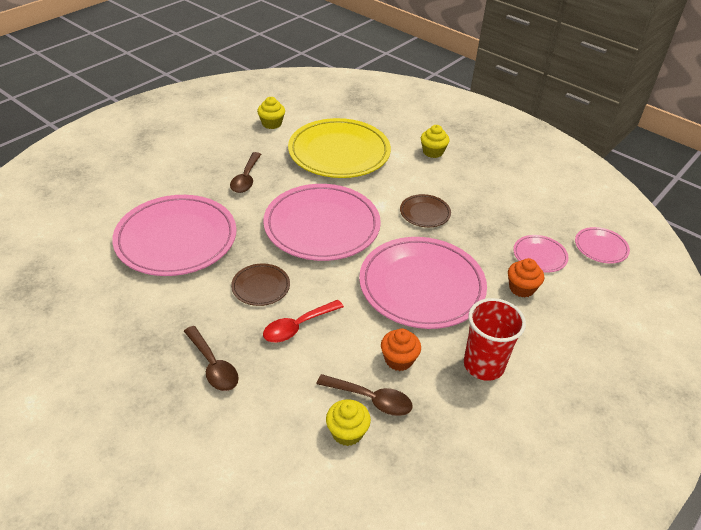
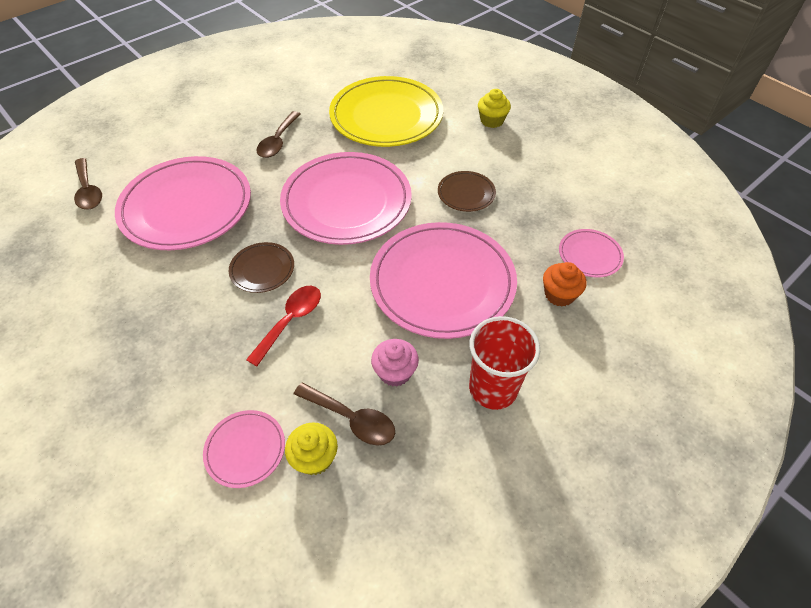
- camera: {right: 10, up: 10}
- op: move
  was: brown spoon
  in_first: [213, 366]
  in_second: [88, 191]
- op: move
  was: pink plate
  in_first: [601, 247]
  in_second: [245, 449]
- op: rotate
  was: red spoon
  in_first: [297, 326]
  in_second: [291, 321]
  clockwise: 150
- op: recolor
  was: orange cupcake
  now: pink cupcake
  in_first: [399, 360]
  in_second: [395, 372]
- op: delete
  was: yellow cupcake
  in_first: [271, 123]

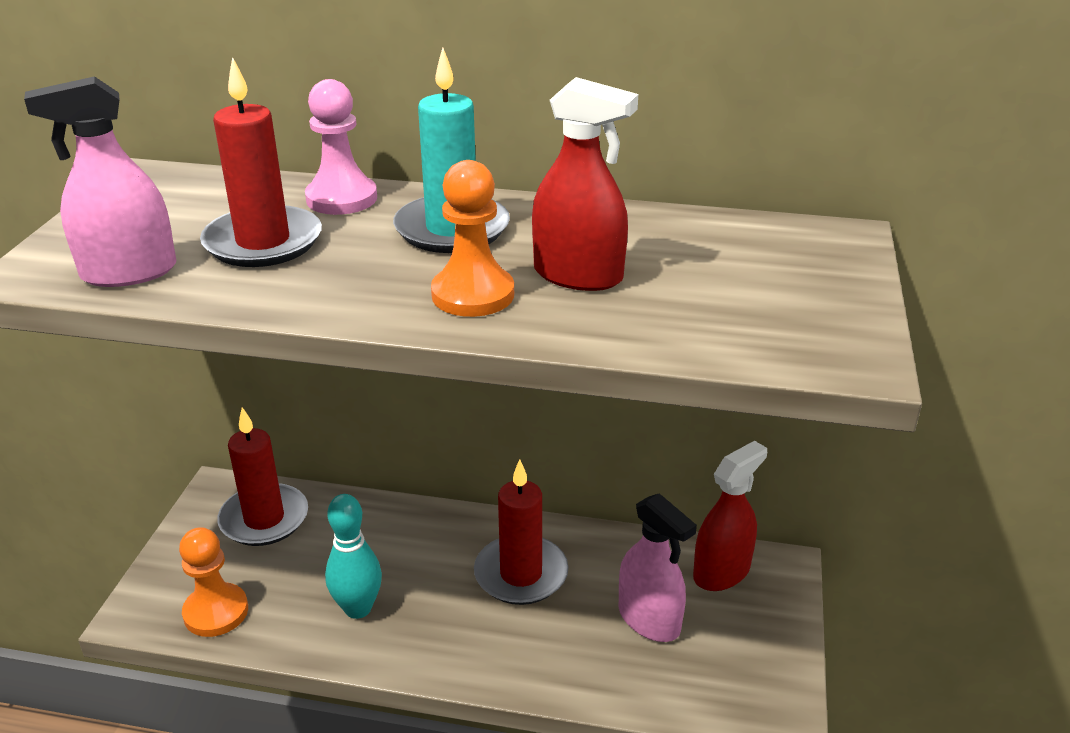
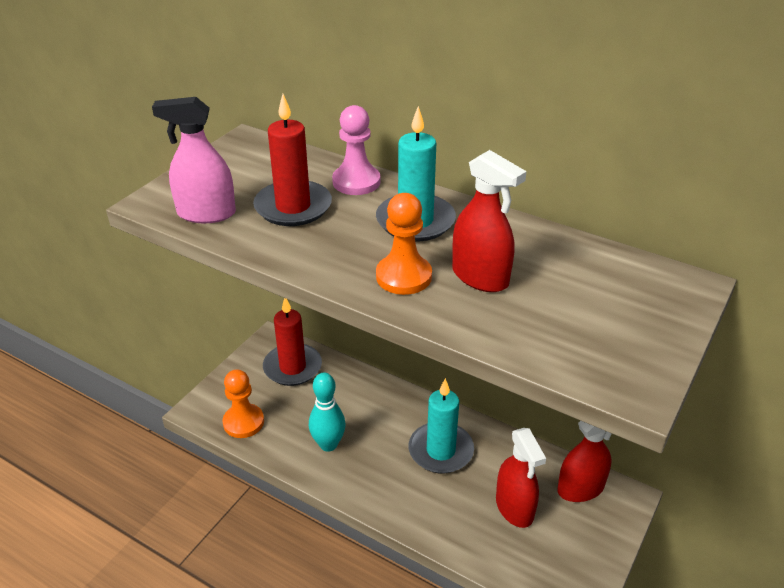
- camera: {right: 20, up: 5}
- op: recolor
  was: red candle
  now: turquoise candle
  in_first: [521, 574]
  in_second: [441, 450]
- op: recolor
  was: pink spray bottle
  now: red spray bottle
  in_first: [649, 619]
  in_second: [514, 508]

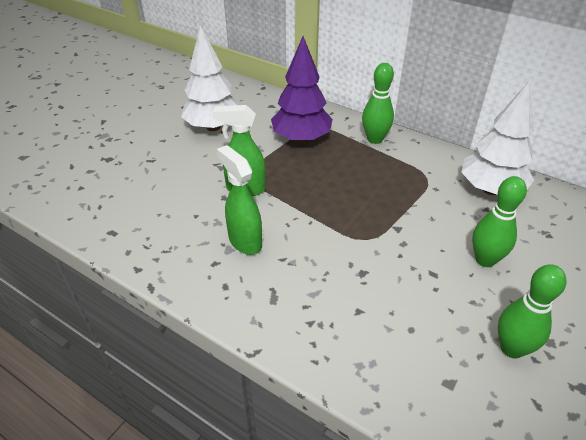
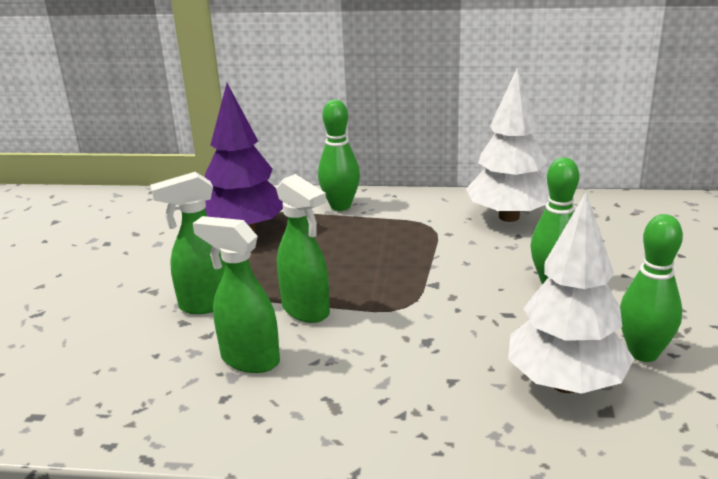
- camera: {right: -25, up: -15}
- op: insert
  now: green spray bottle
  in_second: [306, 310]
- op: move
  was: white tree
  in_first: [213, 127]
  in_second: [565, 383]

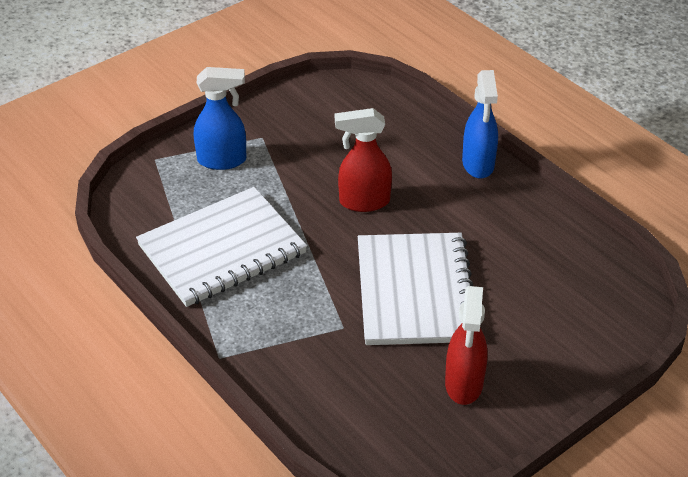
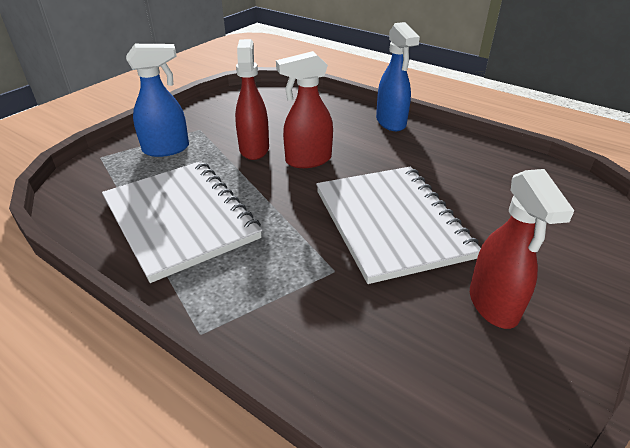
- camera: {right: -15, up: -5}
- op: rotate
  was: white notebook
  in_first: [222, 250]
  in_second: [181, 219]
  clockwise: -75
- op: insert
  now: red spray bottle
  in_second: [254, 149]

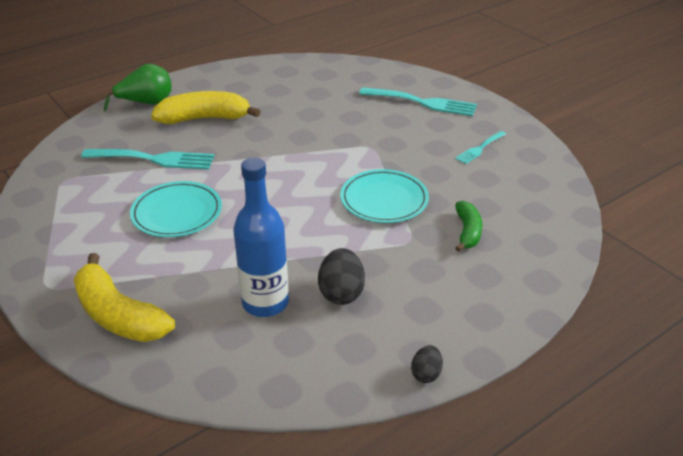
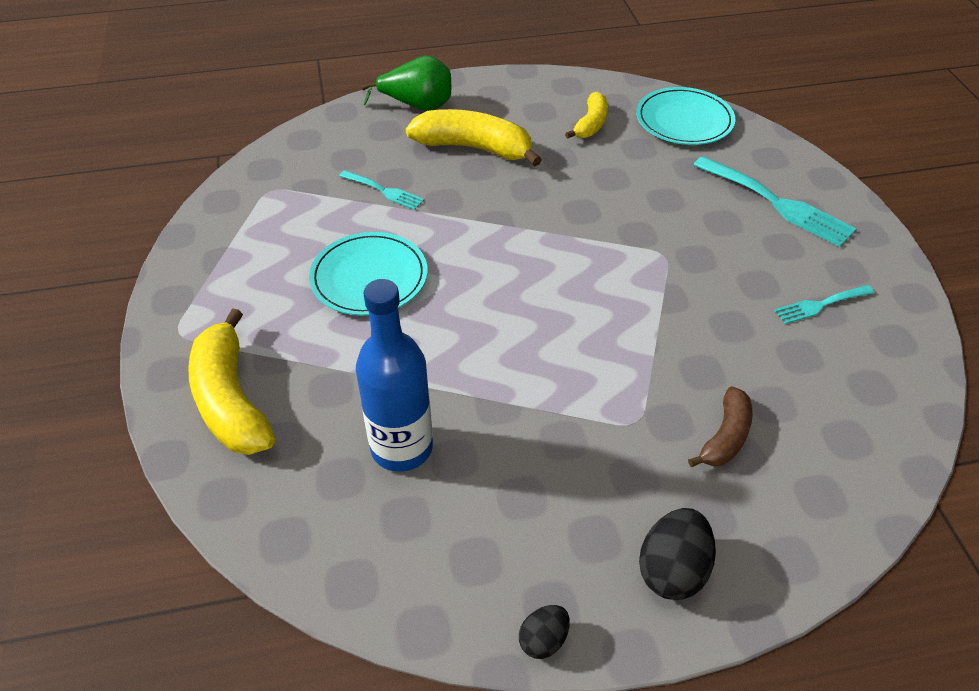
- camera: {right: 25, up: 10}
- op: resize
  was: turquoise fork
  in_first: [154, 159]
  in_second: [384, 191]
  ratio: 0.55
- op: insert
  now: yellow banana
  in_second: [591, 124]
- op: move
  was: turquoise plate
  in_first: [384, 199]
  in_second: [684, 120]
- op: move
  was: black egg
  in_first: [341, 293]
  in_second: [672, 570]
- op: recolor
  was: green banana
  now: brown banana
  in_first: [467, 232]
  in_second: [725, 437]

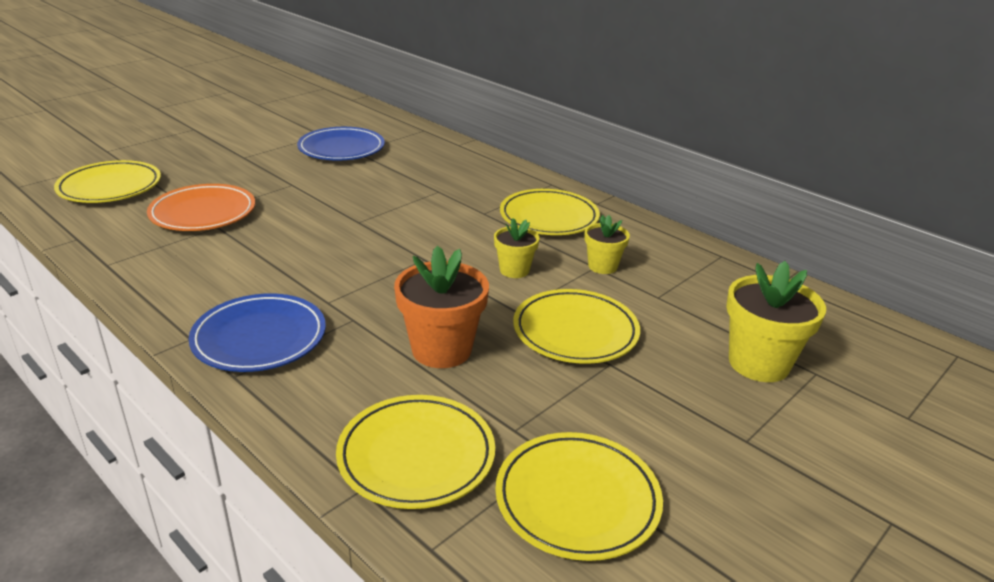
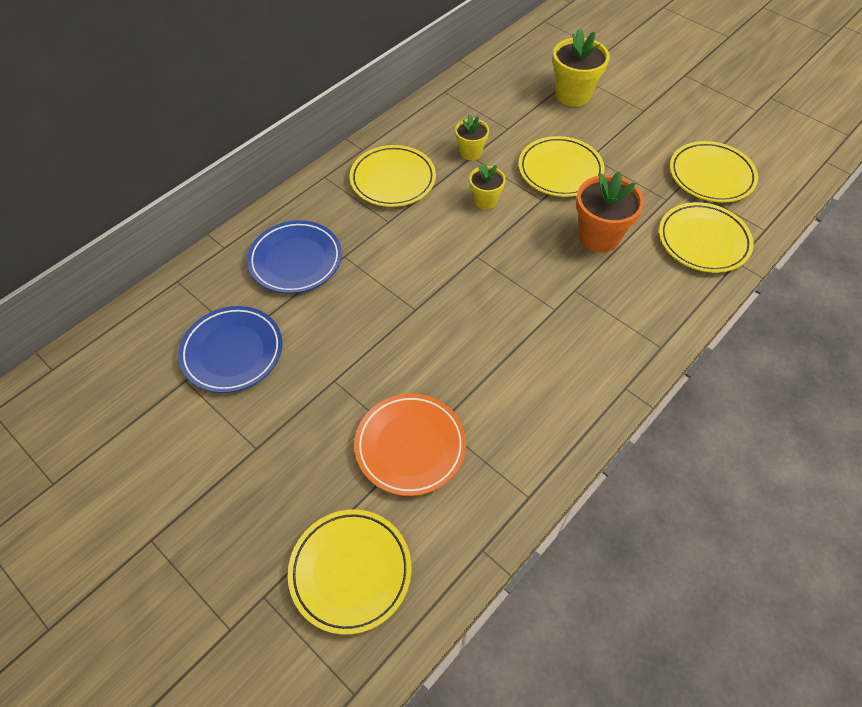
- camera: {right: -90, up: 25}
- op: move
  was: blue plate
  in_first: [259, 338]
  in_second: [295, 260]

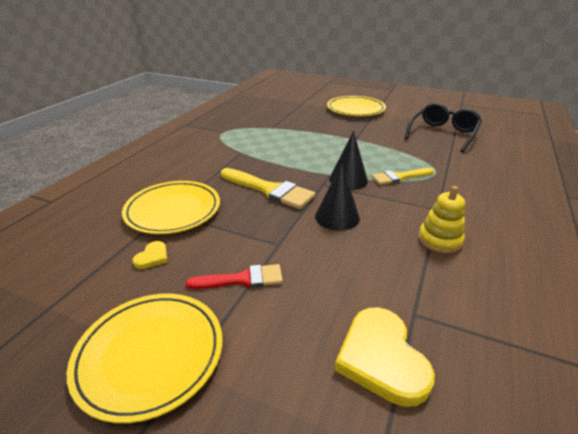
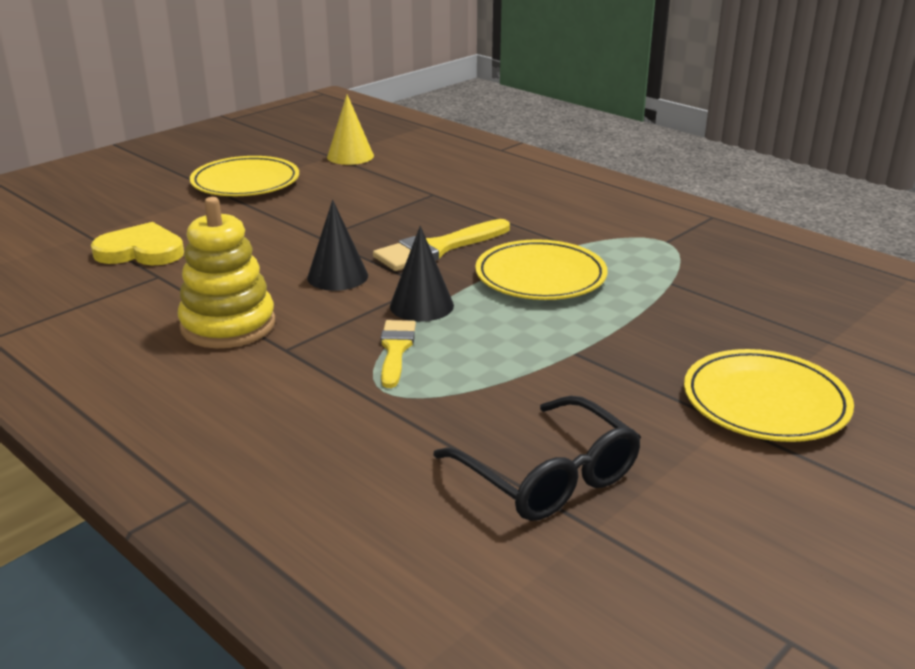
- camera: {right: 110, up: -5}
- op: resize
  was: yellow stacking toy
  in_first: [439, 240]
  in_second: [228, 325]
  ratio: 1.61
- op: insert
  now: yellow cone
  in_second: [350, 156]
- op: move
  was: yellow plate
  in_first: [173, 210]
  in_second: [540, 276]
- op: delete
  was: yellow heart
  in_first: [152, 257]
- op: delete
  was: red brush
  in_first: [242, 279]

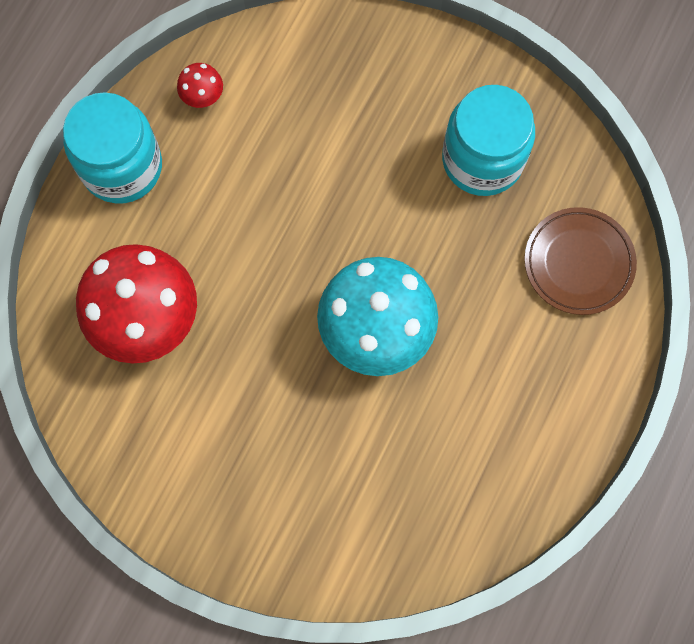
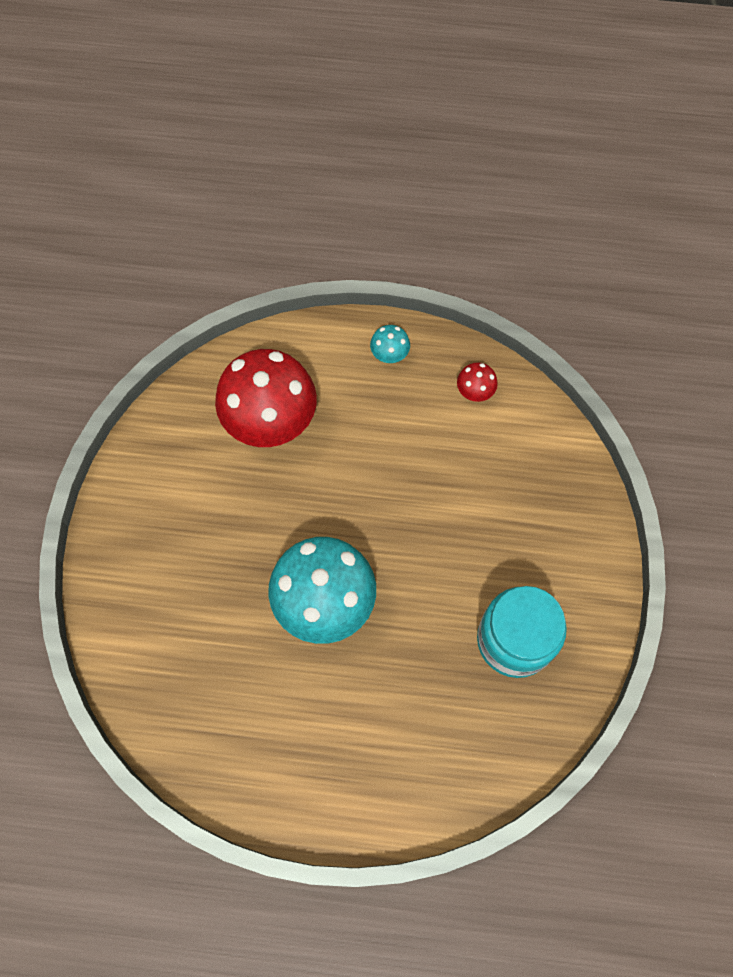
- camera: {right: 70, up: -5}
- op: replace
  was: turquoise jar
  now: turquoise mushroom
  in_first: [122, 167]
  in_second: [389, 354]
- op: delete
  was: brown plate
  in_first: [578, 263]

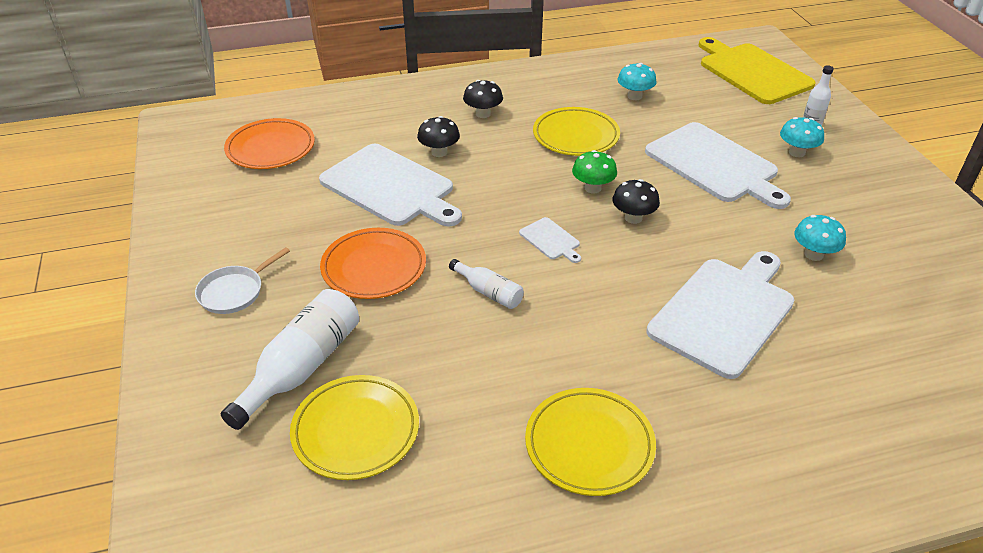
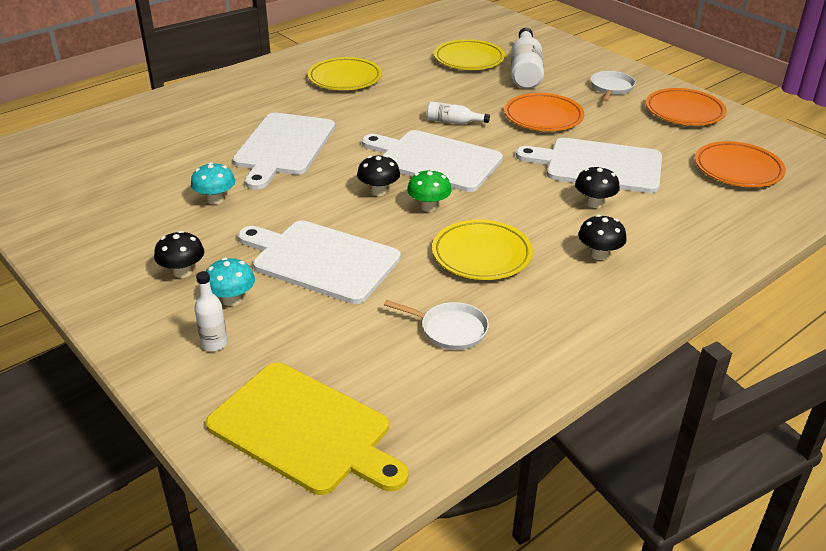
- camera: {right: 155, up: -5}
- op: insert
  now: black mushroom
  in_second: [182, 272]
- op: resize
  was: white cutting board
  in_first: [551, 240]
  in_second: [435, 160]
  ratio: 2.33
- op: replace
  was: turquoise mushroom
  now: white pan
  in_first: [634, 96]
  in_second: [450, 329]
- op: insert
  now: orange plate
  in_second: [684, 111]

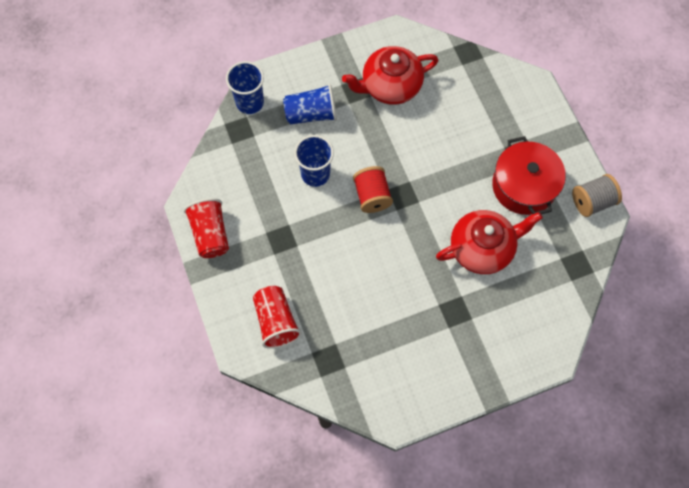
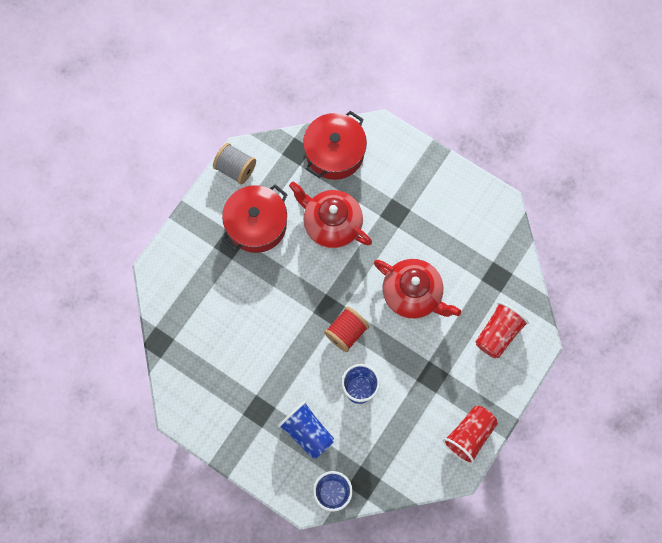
- camera: {right: -125, up: 5}
- op: insert
  now: red pot
  in_second: [334, 153]
- op: move
  was: red teapot
  in_first: [390, 86]
  in_second: [413, 294]

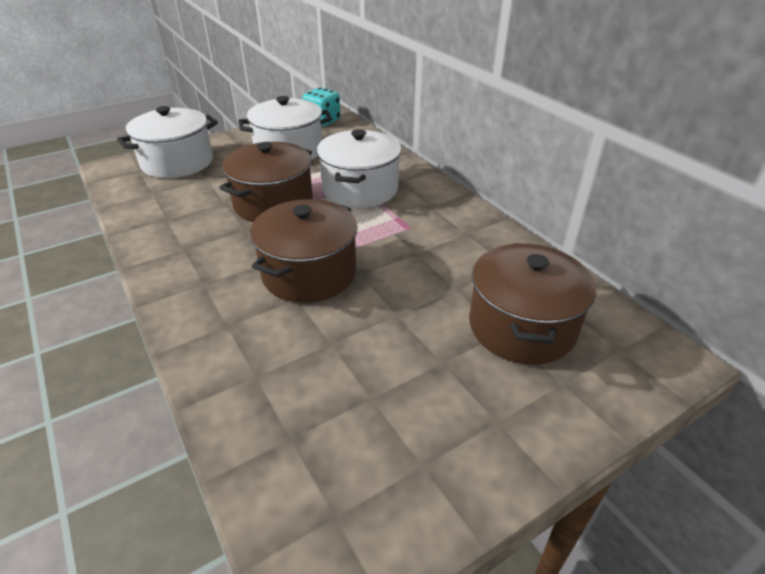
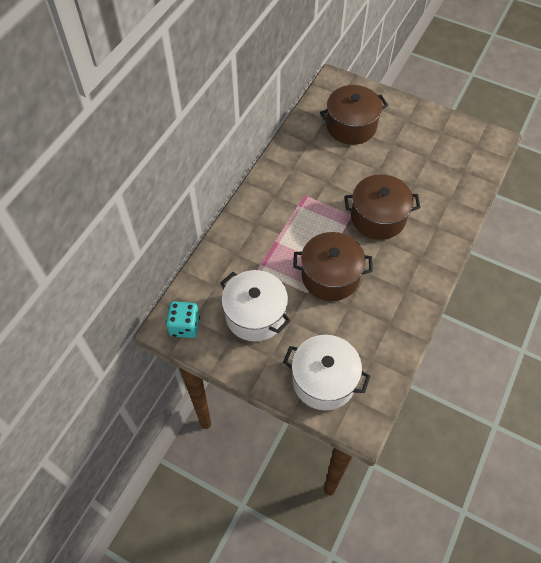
- camera: {right: -120, up: 20}
- op: delete
  was: white pot
  in_first: [360, 189]

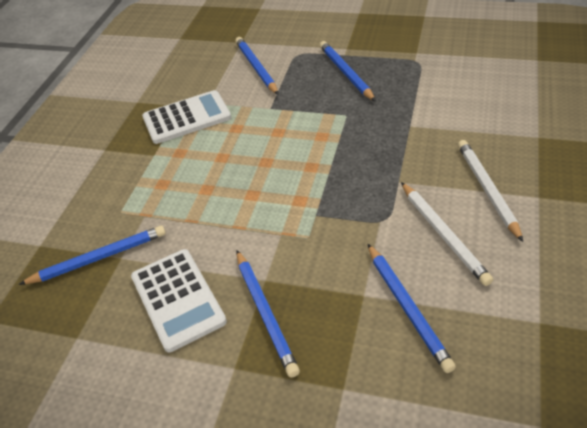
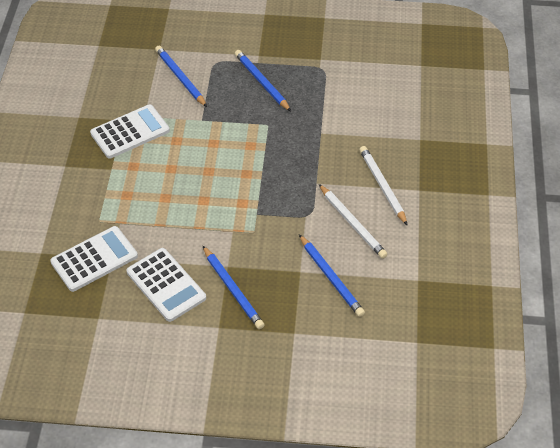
- camera: {right: -15, up: 5}
- op: replace
  was: blue pencil
  now: white calculator
  in_first: [99, 258]
  in_second: [94, 259]

